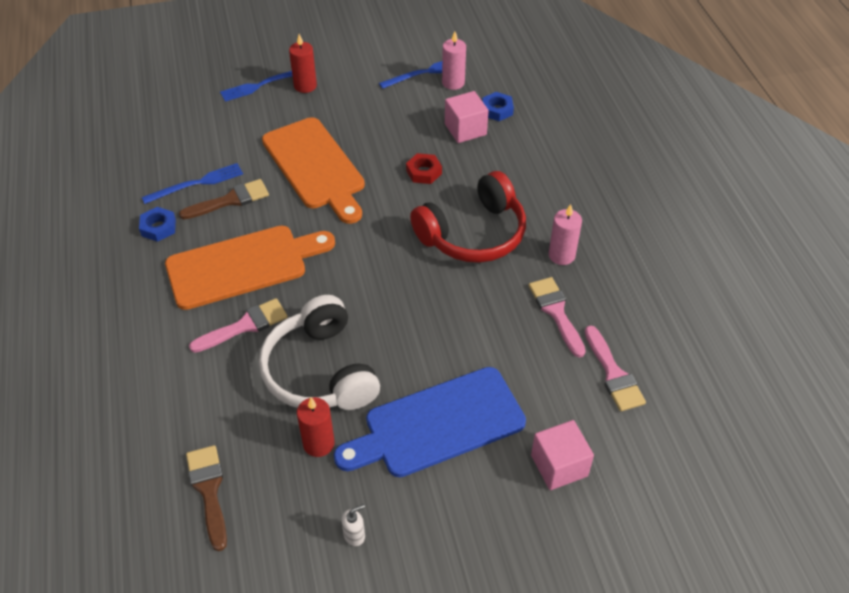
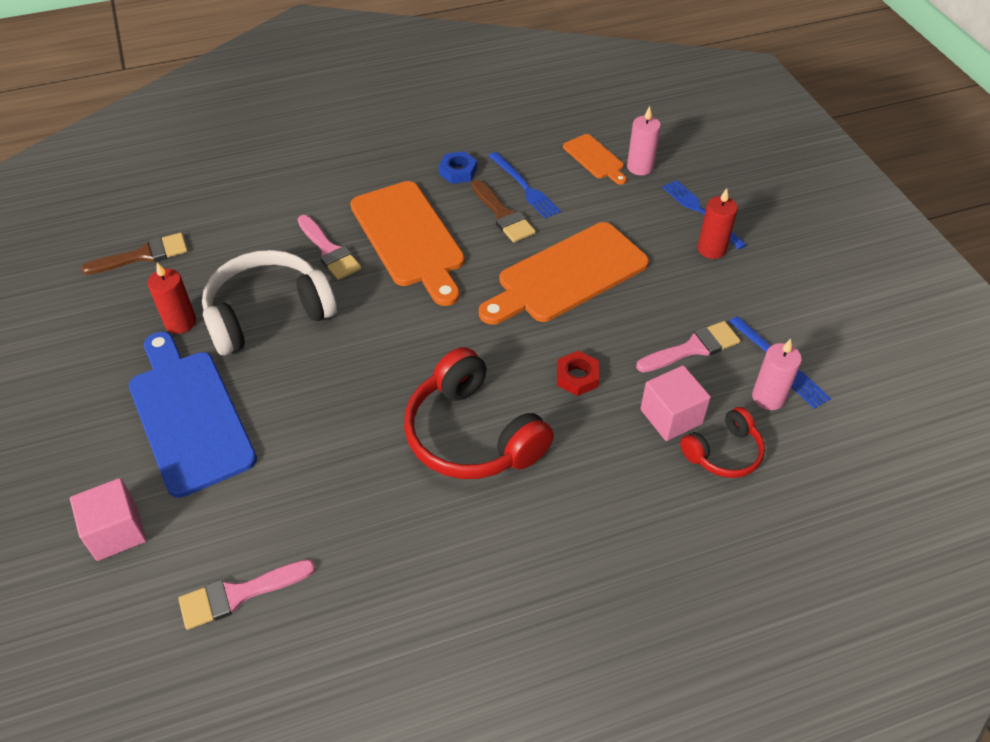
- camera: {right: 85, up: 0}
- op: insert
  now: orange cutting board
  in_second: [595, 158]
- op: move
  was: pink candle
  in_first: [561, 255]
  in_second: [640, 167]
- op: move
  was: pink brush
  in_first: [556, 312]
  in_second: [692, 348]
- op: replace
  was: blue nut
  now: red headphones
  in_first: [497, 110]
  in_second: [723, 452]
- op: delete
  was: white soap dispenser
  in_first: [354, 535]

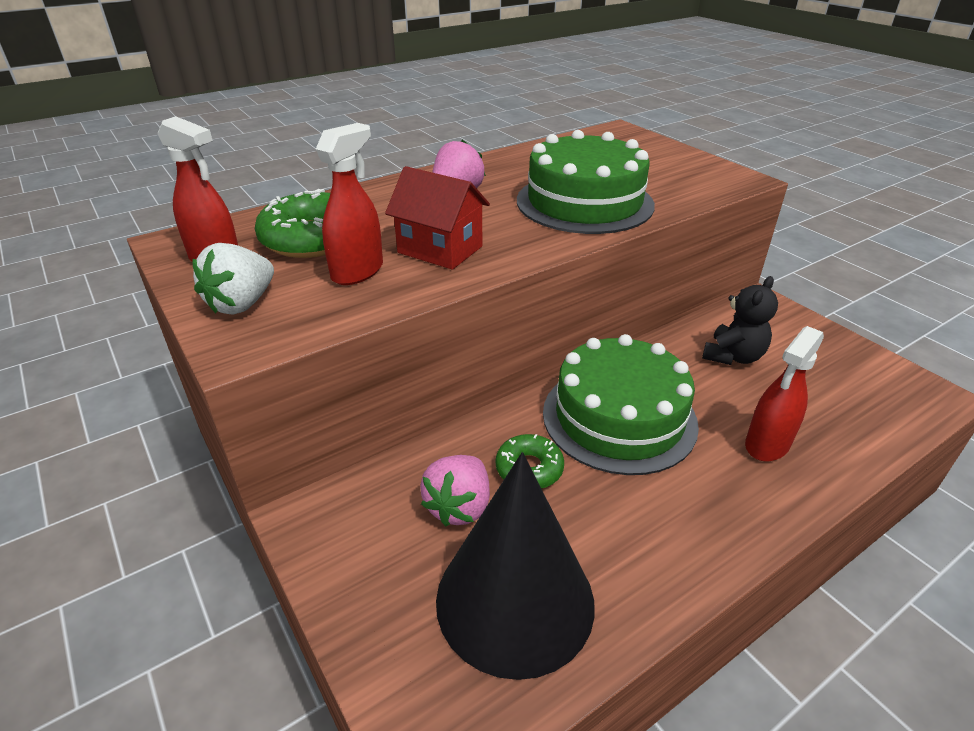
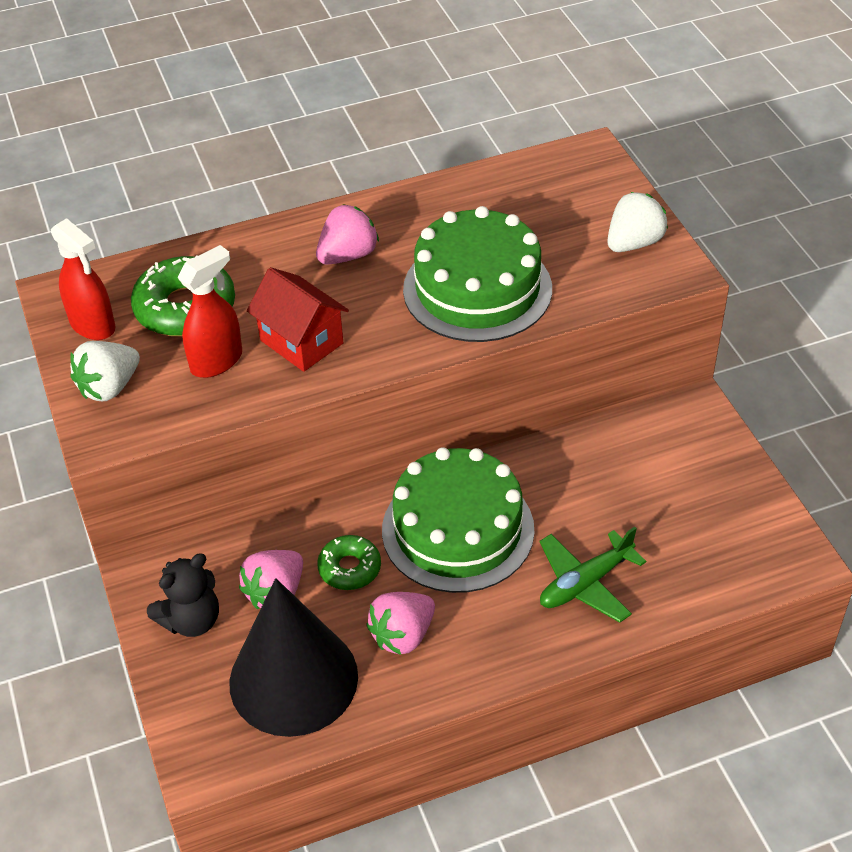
- camera: {right: 15, up: 10}
- op: move
  was: black teddy bear
  in_first: [733, 356]
  in_second: [191, 620]
- op: insert
  now: pink strawberry
  in_second: [403, 635]
- op: replace
  was: red spray bottle
  now: green plane
  in_first: [767, 445]
  in_second: [585, 583]
- op: insert
  now: white strawberry
  in_second: [633, 243]

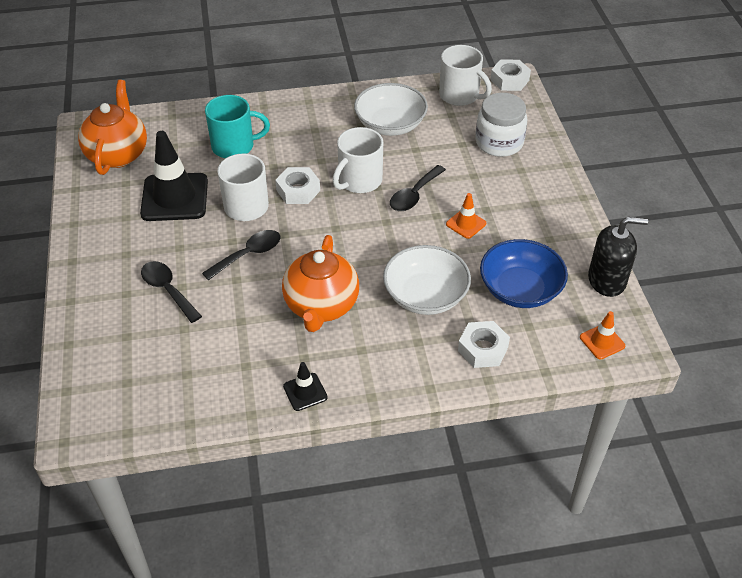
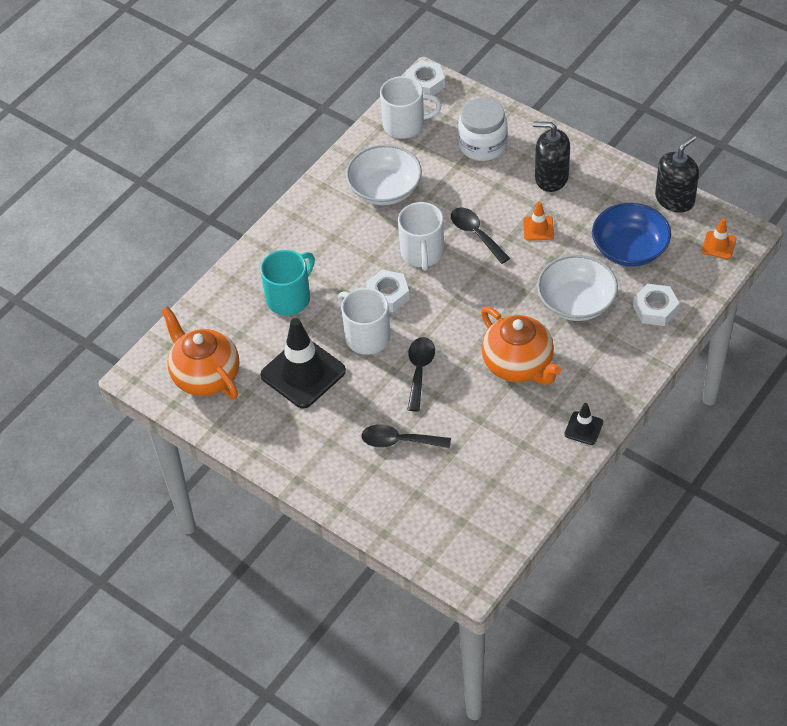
- camera: {right: -40, up: 5}
- op: rotate
  was: black spoon
  in_first: [414, 195]
  in_second: [475, 234]
  clockwise: 150
- op: insert
  now: black soap dispenser
  in_second: [551, 177]

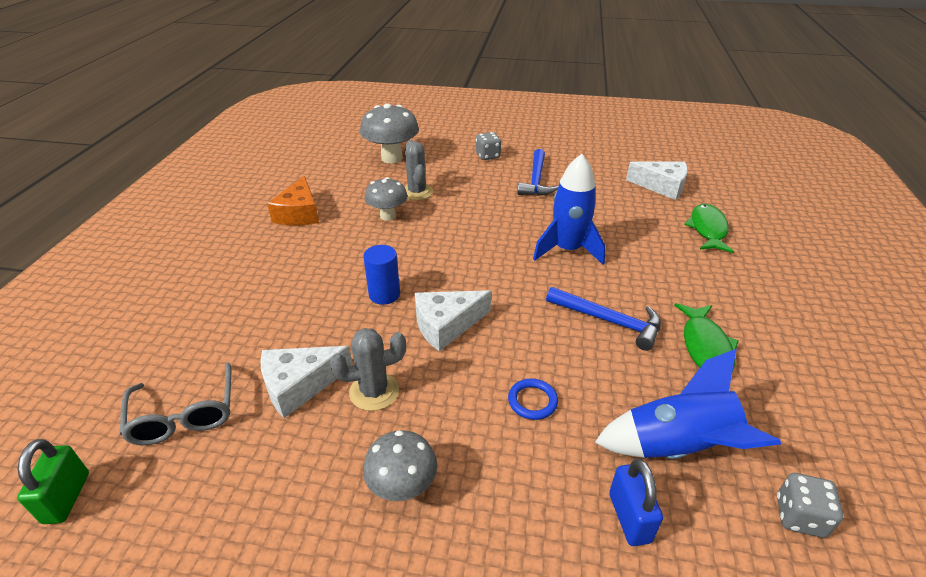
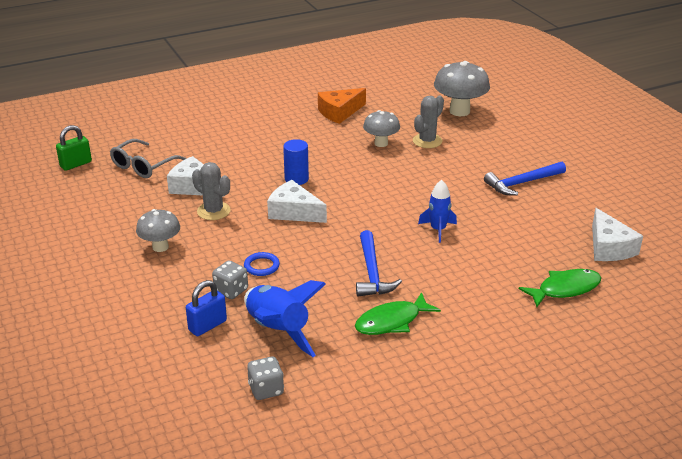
- camera: {right: 55, up: -5}
- op: move
  was: grey dice
  in_first: [487, 156]
  in_second: [231, 290]
- op: resize
  was: blue rocket
  in_first: [567, 250]
  in_second: [438, 230]
  ratio: 0.61

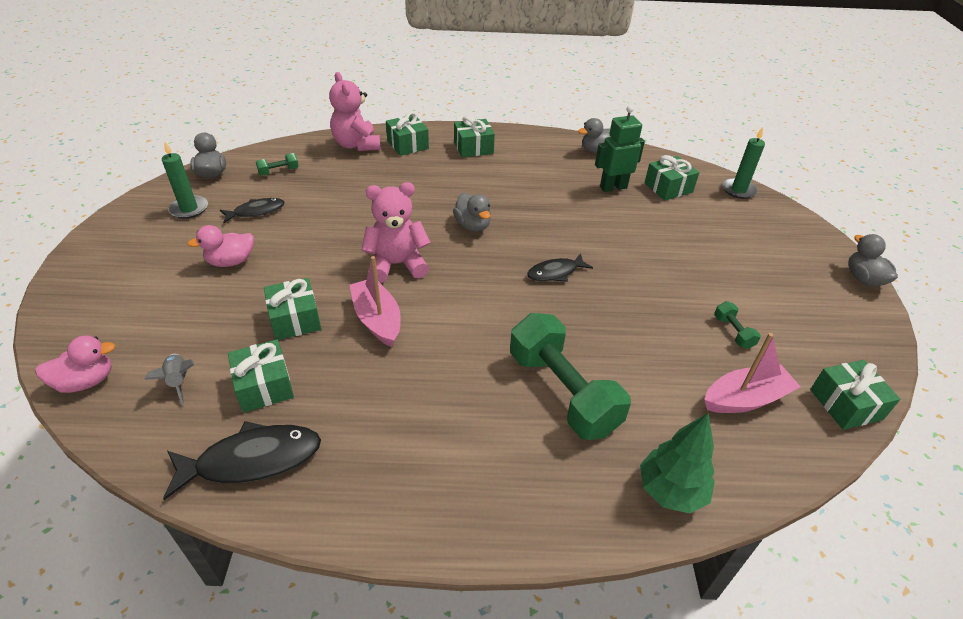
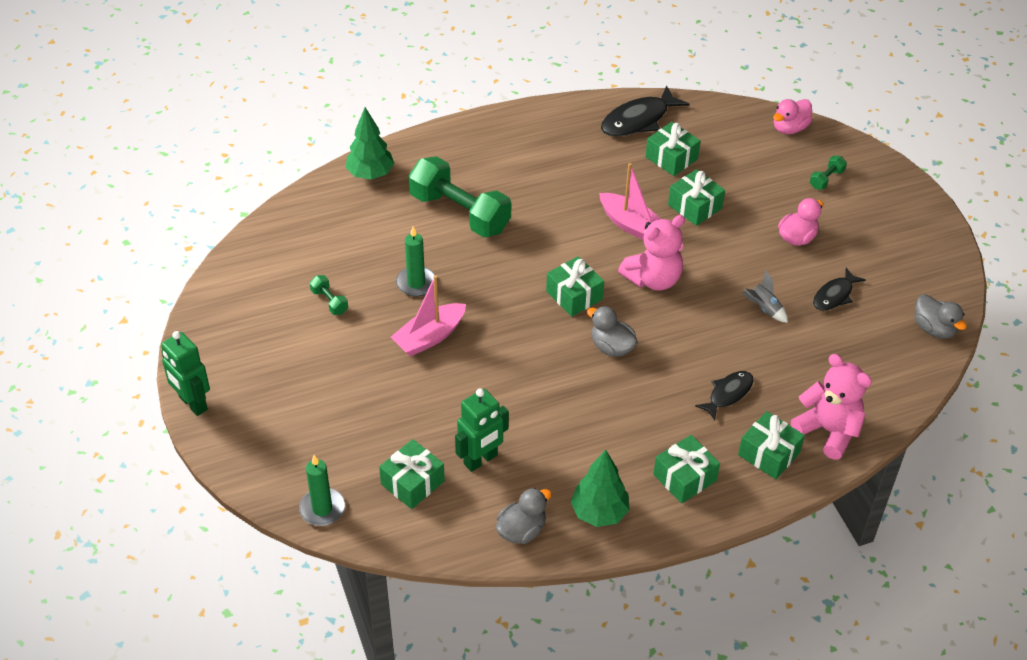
- camera: {right: 160, up: 5}
- op: replace
  was: grey duck
  now: green robot
  in_first: [863, 279]
  in_second: [192, 403]
- op: move
  was: pink boat
  in_first: [745, 399]
  in_second: [429, 337]
- op: move
  was: green candle
  in_first: [189, 209]
  in_second: [416, 283]
- op: move
  was: green gift
  in_first: [845, 404]
  in_second: [574, 295]
- op: insert
  now: green tree
  in_second: [599, 512]
- op: move
  was: black fish
  in_first: [555, 273]
  in_second: [728, 394]
- op: move
  was: grey rocket
  in_first: [179, 381]
  in_second: [763, 308]
- op: move
  was: green dumbbell
  in_first: [279, 171]
  in_second: [826, 179]

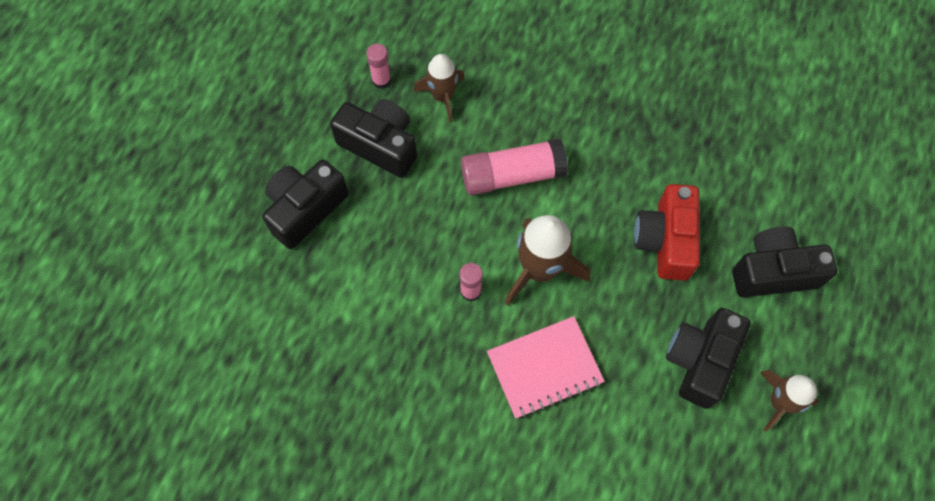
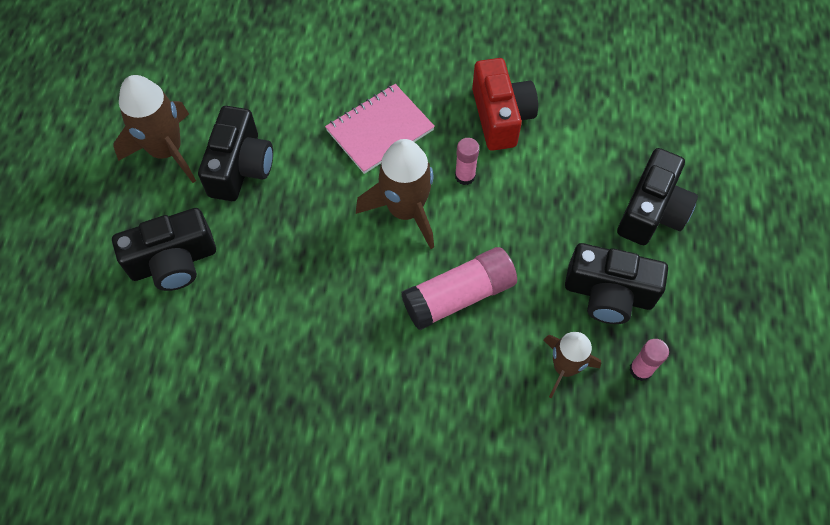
- camera: {right: 165, up: -5}
- op: resize
  was: brown rocket
  in_first: [780, 402]
  in_second: [166, 151]
  ratio: 1.55
- op: move
  was: red camera
  in_first: [665, 240]
  in_second: [500, 116]

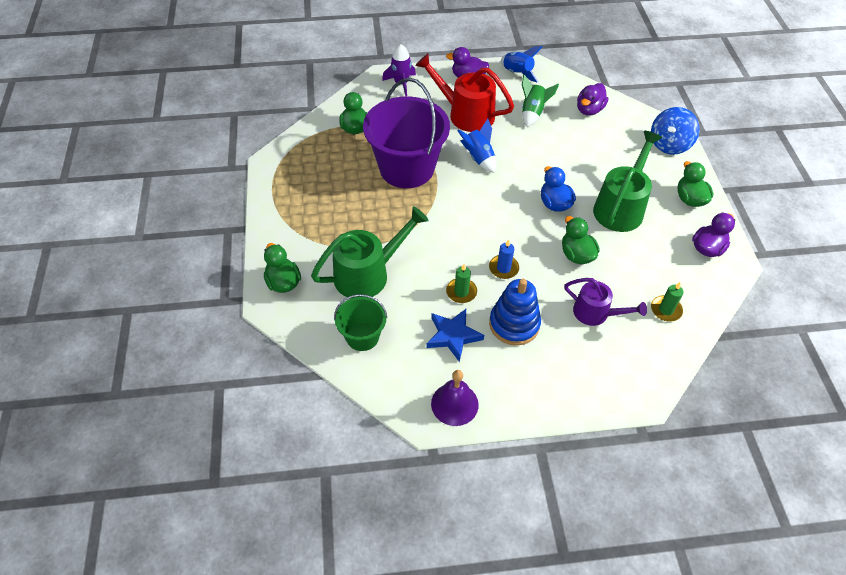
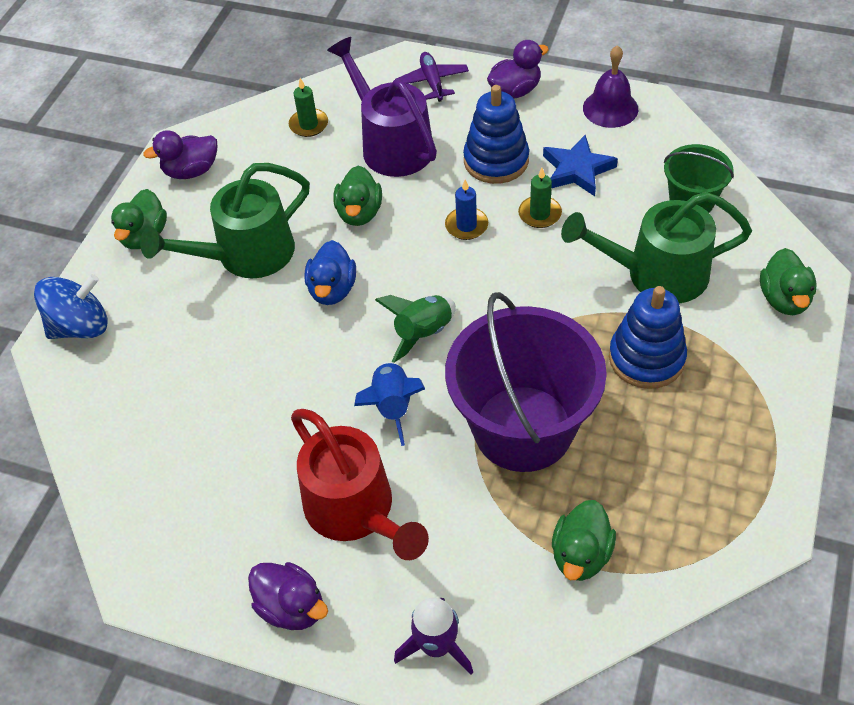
- camera: {right: -150, up: 0}
- op: resize
  was: purple watering can
  in_first: [596, 313]
  in_second: [391, 144]
  ratio: 1.58
- op: move
  was: green rocket
  in_first: [533, 113]
  in_second: [423, 333]
- op: insert
  now: purple plane
  in_second: [432, 82]
- op: move
  was: purple duck
  in_first: [589, 110]
  in_second: [515, 91]
- op: insert
  now: blue stacking toy
  in_second: [646, 358]
- op: delete
  was: blue rocket
  in_first: [517, 73]

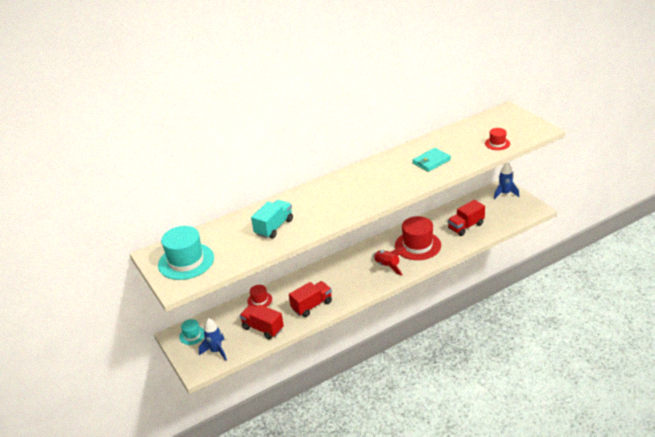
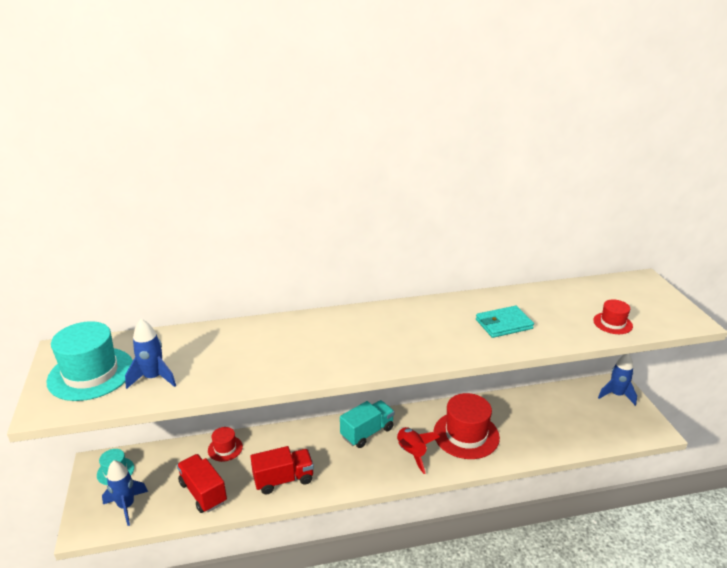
- camera: {right: 15, up: -5}
- op: insert
  now: blue rocket
  in_second: [153, 378]
- op: move
  was: turquoise truck
  in_first: [274, 227]
  in_second: [367, 432]
- op: delete
  was: red truck
  in_first: [466, 226]

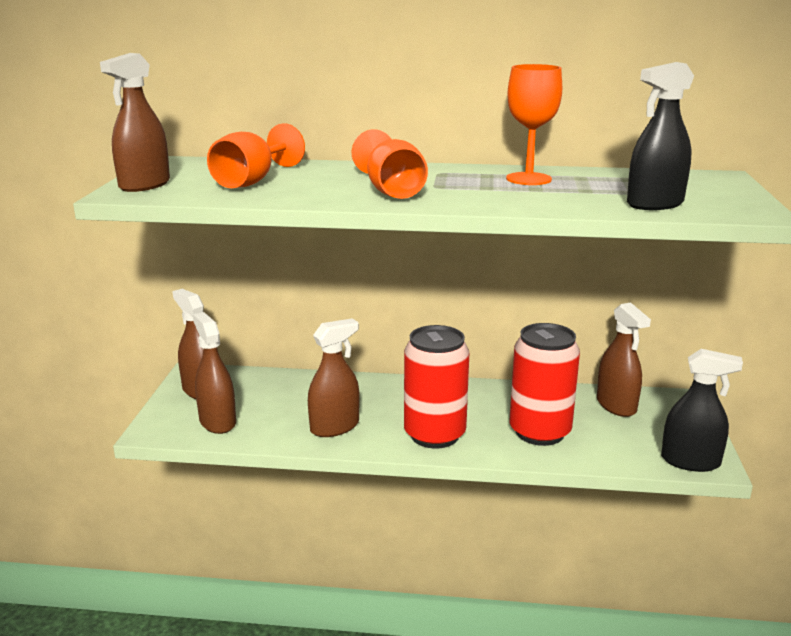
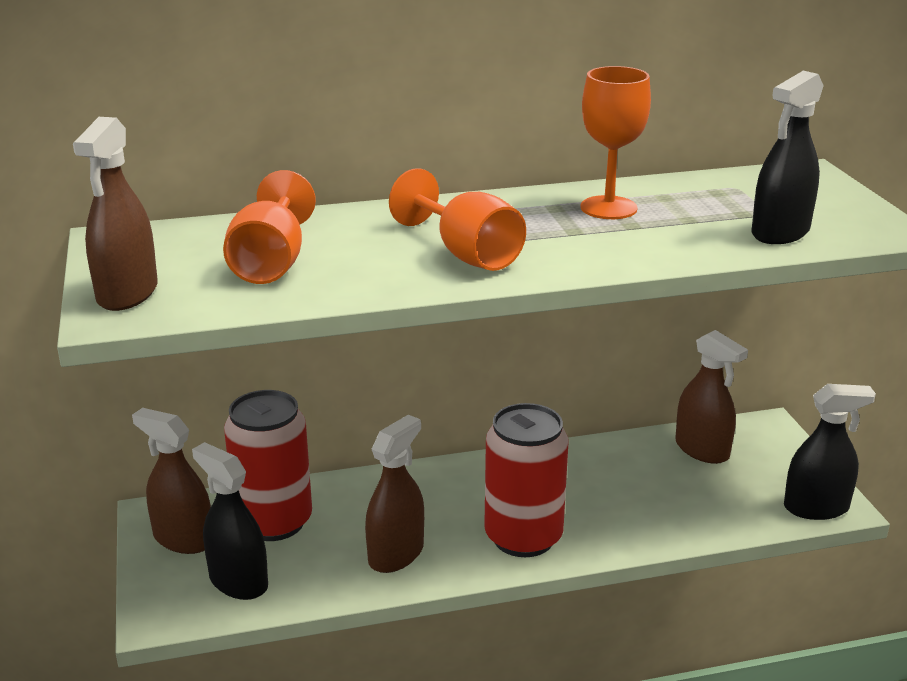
- camera: {right: -20, up: 5}
- op: recolor
  was: brown spray bottle
  now: black spray bottle
  in_first: [217, 422]
  in_second: [238, 582]
- op: move
  was: red can
  in_first: [539, 432]
  in_second: [274, 522]

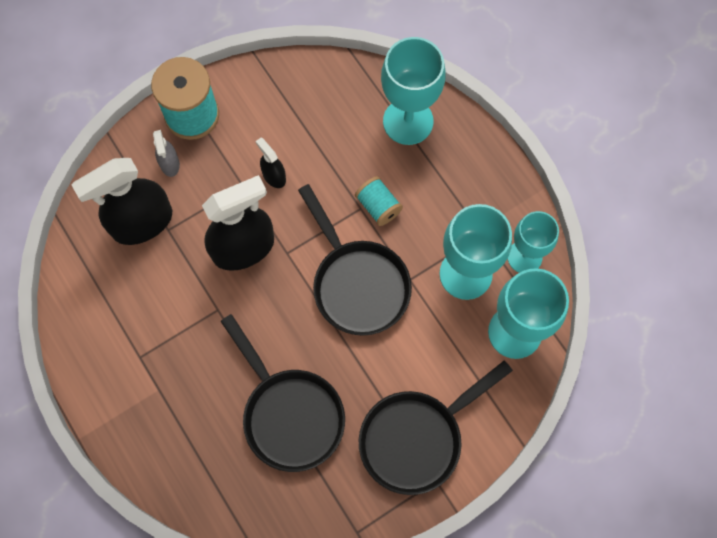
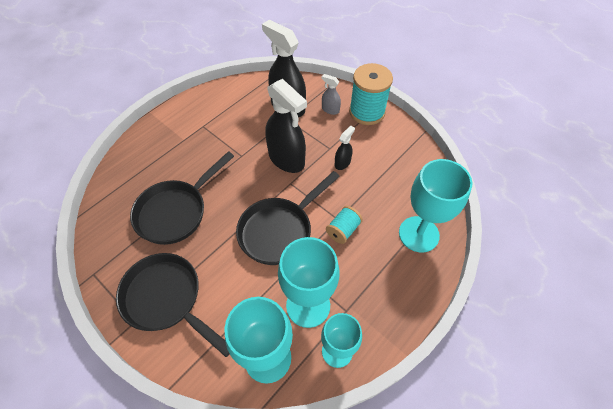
- camera: {right: 75, up: -15}
- op: rotate
  was: grey spray bottle
  in_first: [170, 164]
  in_second: [330, 109]
  clockwise: 60

